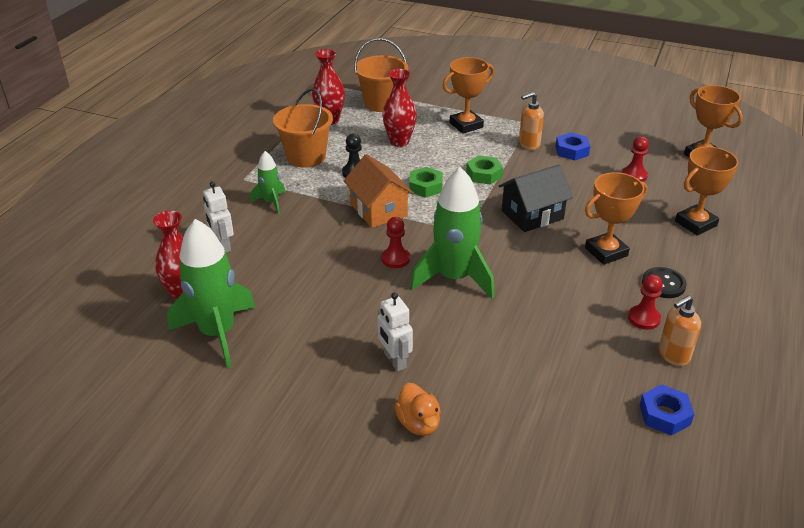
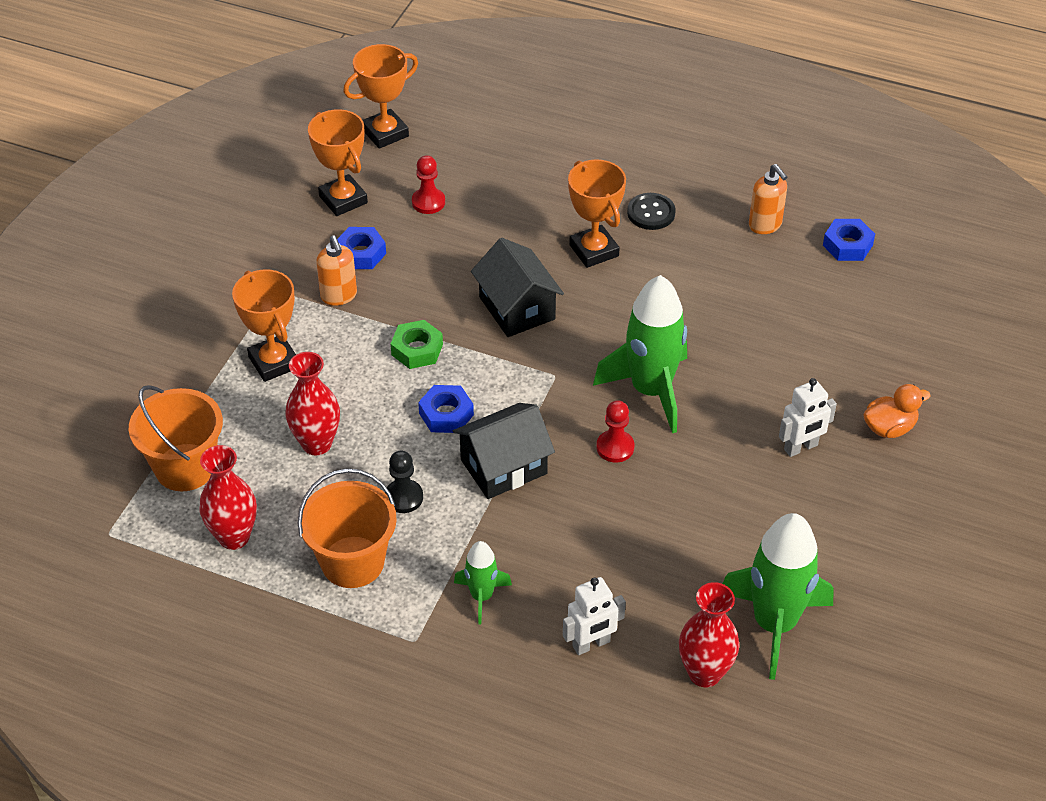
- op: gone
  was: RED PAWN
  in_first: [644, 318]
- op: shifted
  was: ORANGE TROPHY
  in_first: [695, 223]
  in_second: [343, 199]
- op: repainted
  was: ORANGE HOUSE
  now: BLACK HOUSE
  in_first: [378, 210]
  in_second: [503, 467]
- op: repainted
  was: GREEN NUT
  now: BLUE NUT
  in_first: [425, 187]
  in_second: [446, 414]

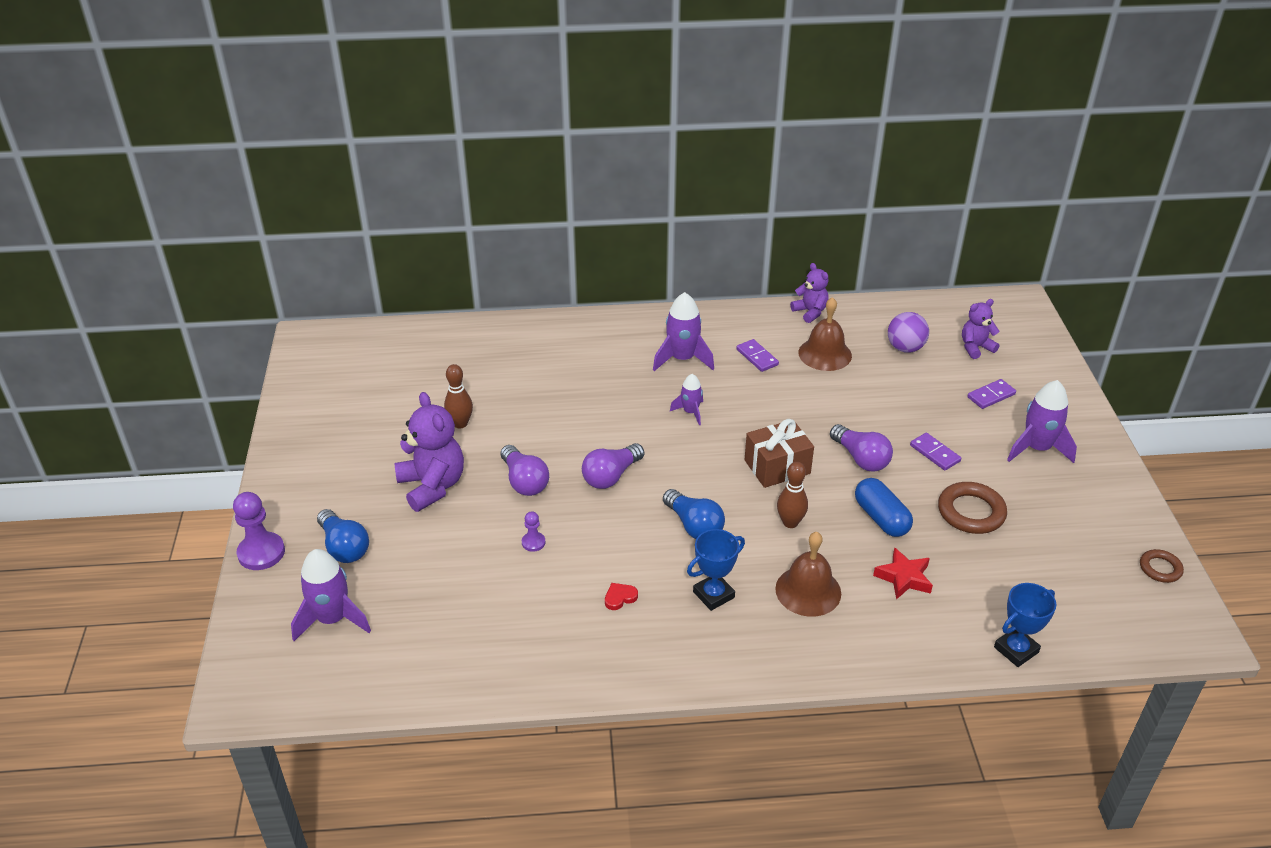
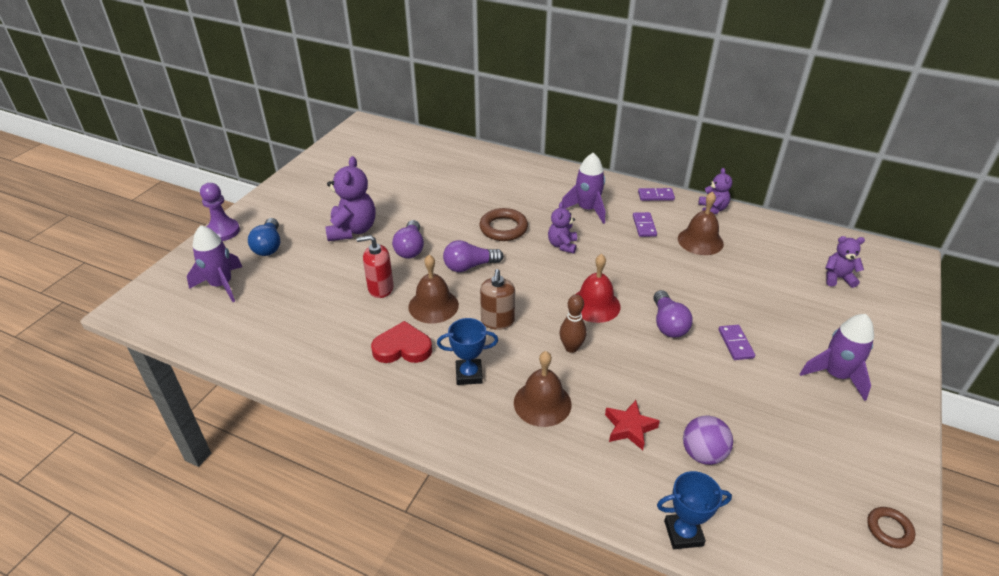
- op: gone
  was: BROWN BOWLING PIN
  in_first: [460, 424]
- op: gone
  was: BLUE CAPSULE
  in_first: [881, 518]
- op: new
  now: BROWN BELL
  in_second: [433, 305]
- op: shifted
  was: PURPLE BALL
  in_first: [905, 348]
  in_second: [703, 454]
- op: shifted
  was: BROWN RING
  in_first: [971, 512]
  in_second: [503, 228]
- op: shifted
  was: PURPLE DOMINO
  in_first: [991, 396]
  in_second: [656, 196]
- op: swapped
  was: PURPLE PAWN
  now: RED SOAP DISPENSER
  in_first: [533, 542]
  in_second: [380, 288]
- op: swapped
  was: BLUE LIGHT BULB
  now: BROWN SOAP DISPENSER
  in_first: [694, 526]
  in_second: [497, 321]
- op: swapped
  was: PURPLE ROCKET
  now: PURPLE TEDDY BEAR
  in_first: [690, 412]
  in_second: [562, 245]
- op: swapped
  was: BROWN GIFT
  now: RED BELL
  in_first: [777, 467]
  in_second: [595, 305]
- op: scaled
  was: RED HEART
  in_first: [620, 597]
  in_second: [402, 348]
  ratio: 2.06

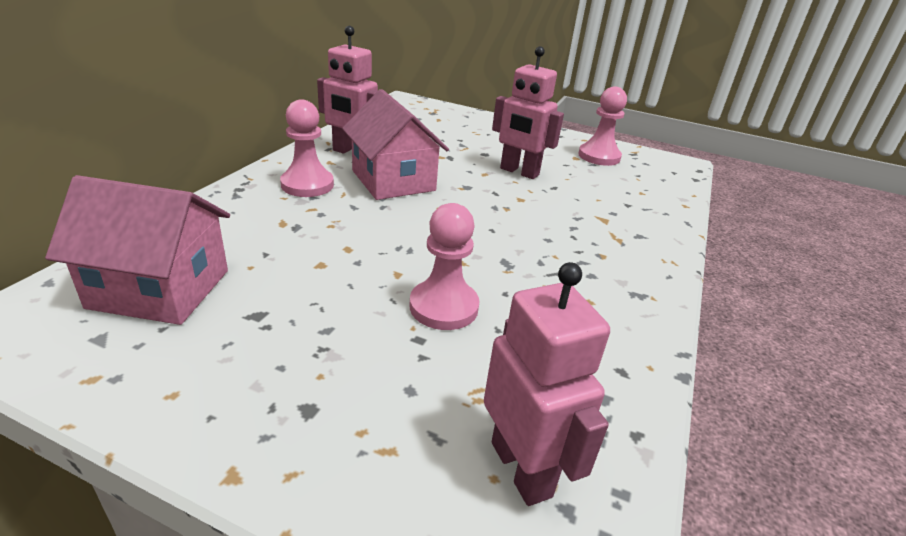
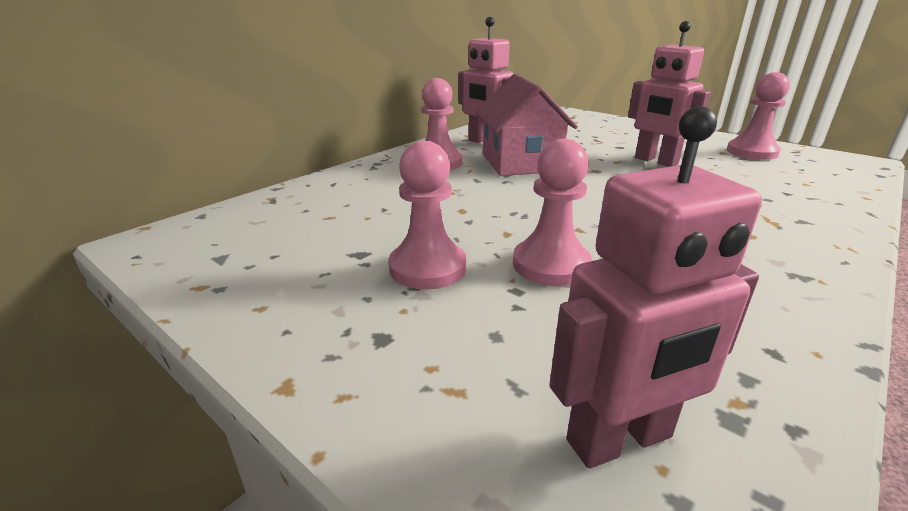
- op: gone
  was: PINK HOUSE
  in_first: [160, 289]
- op: new
  now: PINK PAWN
  in_second: [427, 268]
- op: rotated
  was: PINK ROBOT
  in_first: [522, 468]
  in_second: [620, 440]
  clockwise: 75

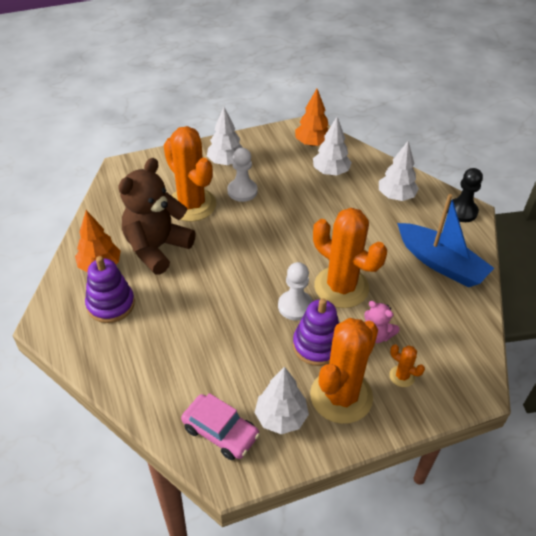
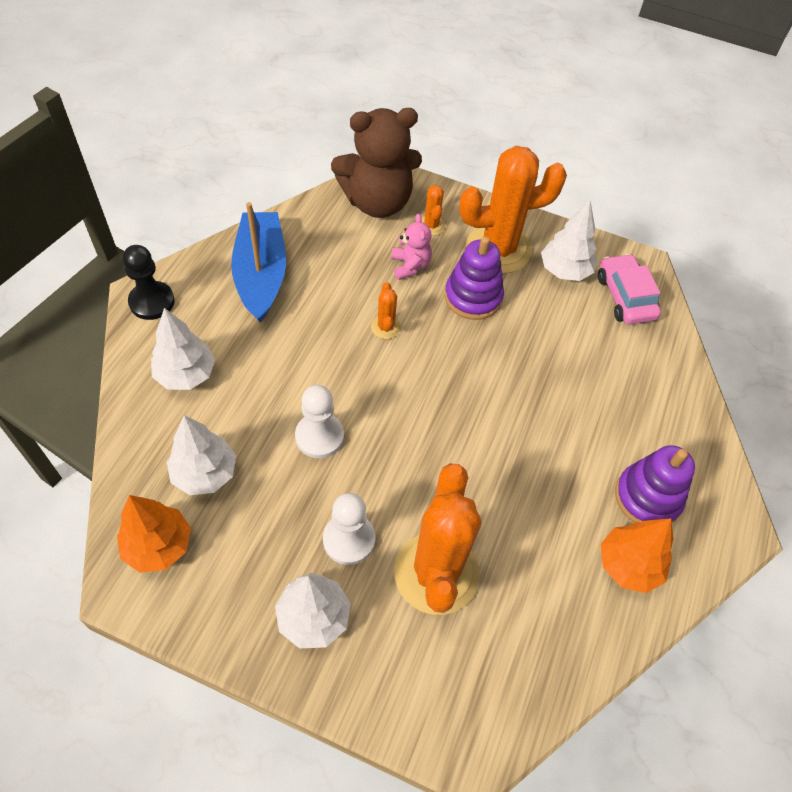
- op: shifted
  was: BROWN TEDDY BEAR
  in_first: [157, 248]
  in_second: [377, 202]
- op: shifted
  was: WHITE PAWN
  in_first: [295, 306]
  in_second: [319, 436]
- op: scaled
  was: ORANGE CACTUS
  in_first: [341, 287]
  in_second: [385, 327]
  ratio: 0.42

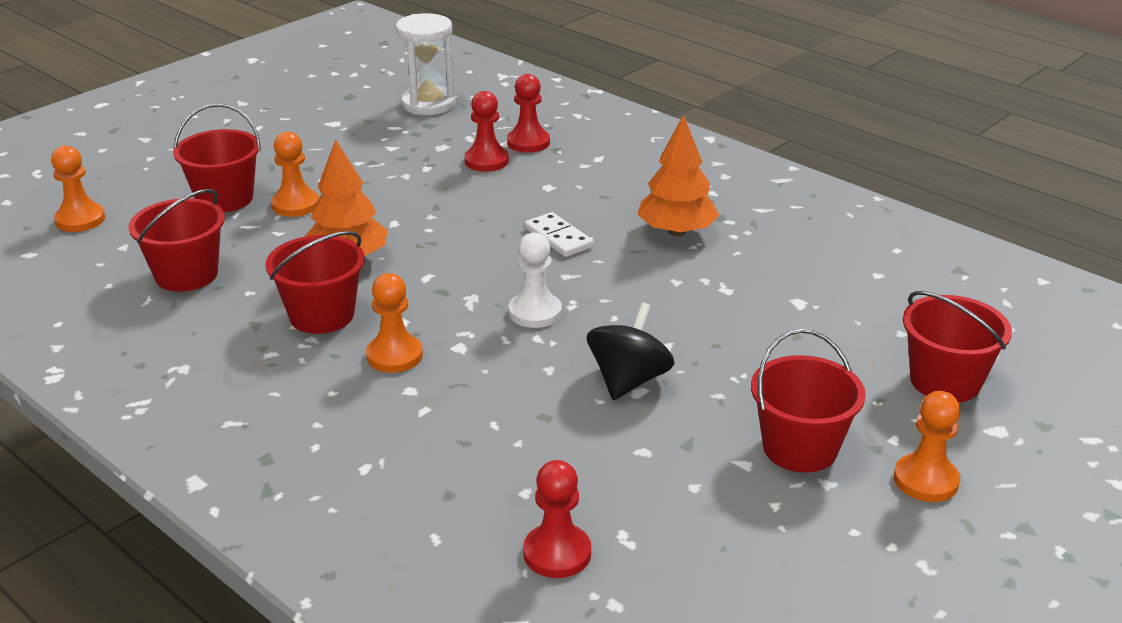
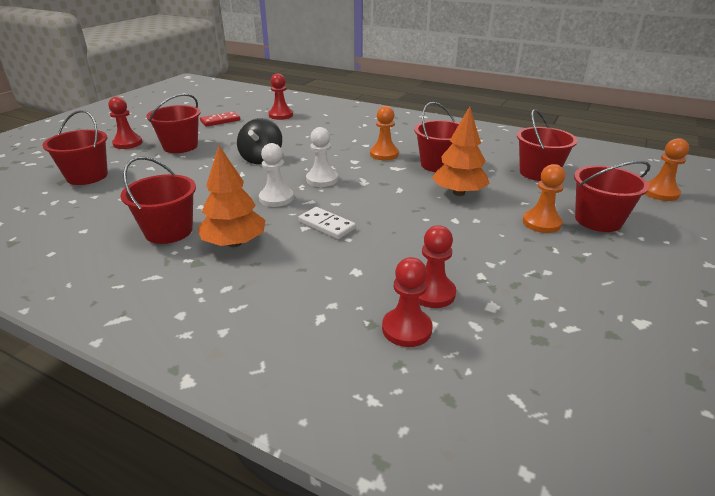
- op: gone
  was: WHITE HOURGLASS
  in_first: [428, 104]
- op: new
  now: RED BUCKET
  in_second: [169, 231]
- op: new
  now: RED DOMINO
  in_second: [220, 121]
- op: new
  now: WHITE PAWN
  in_second: [276, 198]
- op: repainted
  was: ORANGE PAWN
  now: RED PAWN
  in_first: [925, 480]
  in_second: [128, 143]

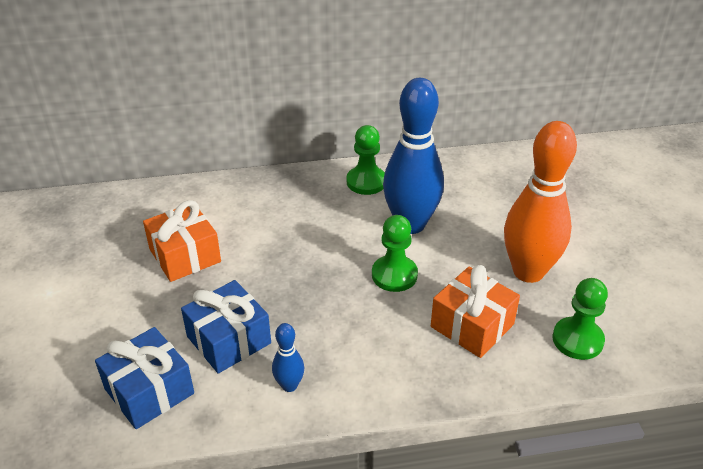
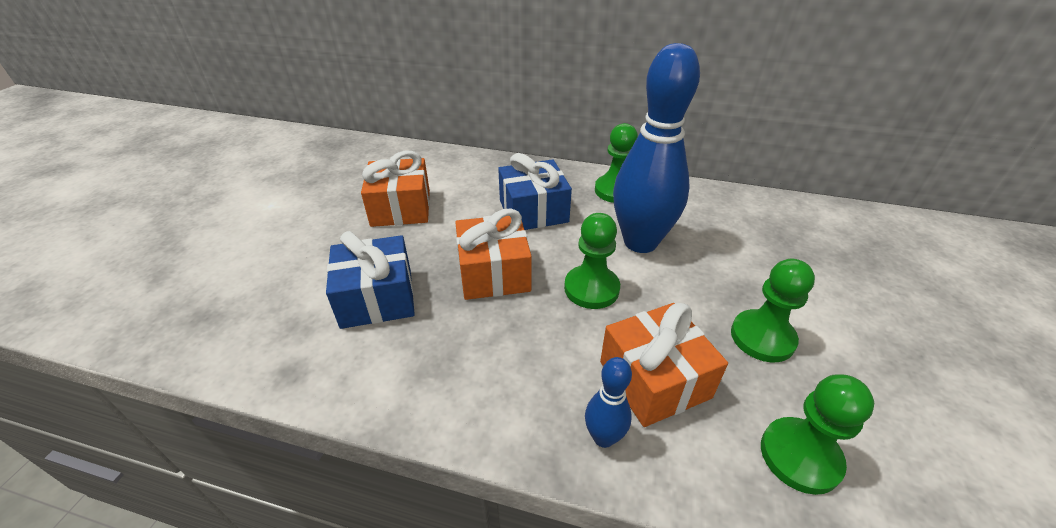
- op: new
  now: ORANGE GIFT
  in_second: [493, 273]
- op: shifted
  was: BLUE GIFT
  in_first: [149, 391]
  in_second: [533, 211]
- op: shifted
  was: BLUE BOWLING PIN
  in_first: [289, 385]
  in_second: [603, 437]
- op: swapped
  was: ORANGE BOWLING PIN
  now: GREEN PAWN
  in_first: [528, 272]
  in_second: [762, 337]

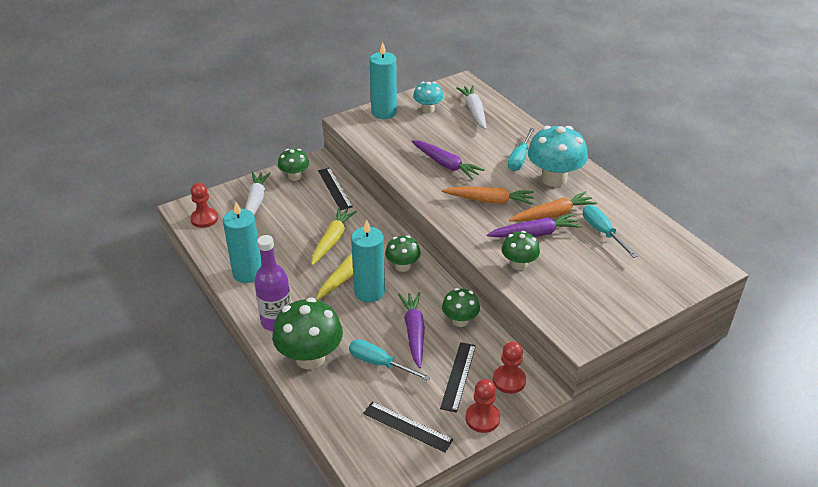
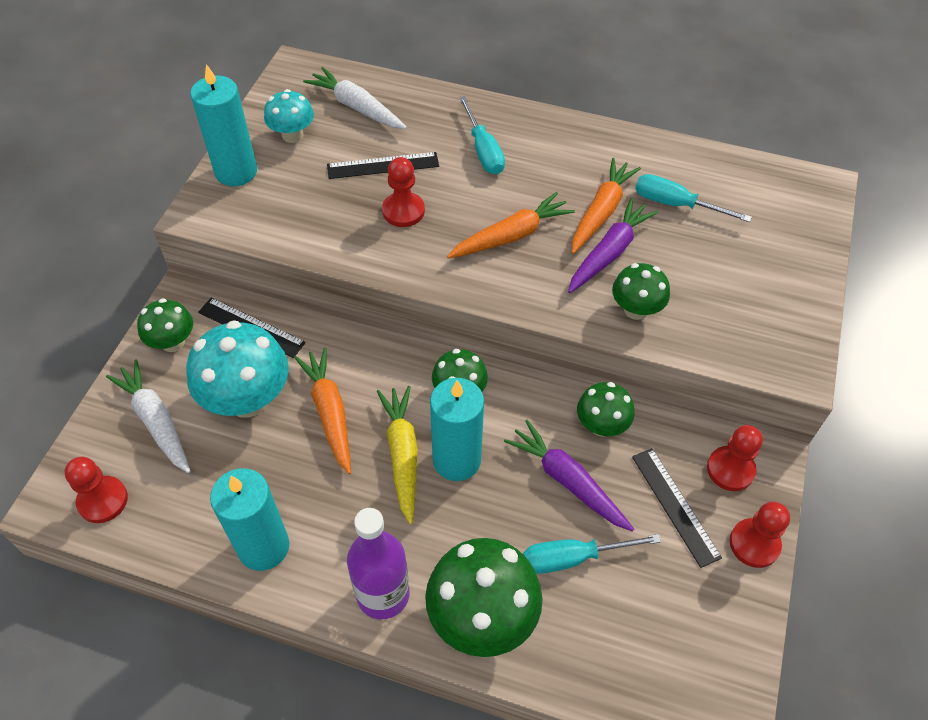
- op: shifted
  was: BLACK RULER
  in_first: [407, 426]
  in_second: [383, 165]
- op: shifted
  was: TURQUOISE MUSHROOM
  in_first: [554, 179]
  in_second: [247, 399]
- op: swapped
  was: PURPLE CARROT
  now: RED PAWN
  in_first: [446, 164]
  in_second: [403, 211]
- op: repainted
  was: YELLOW CARROT
  now: ORANGE CARROT
  in_first: [332, 240]
  in_second: [330, 413]

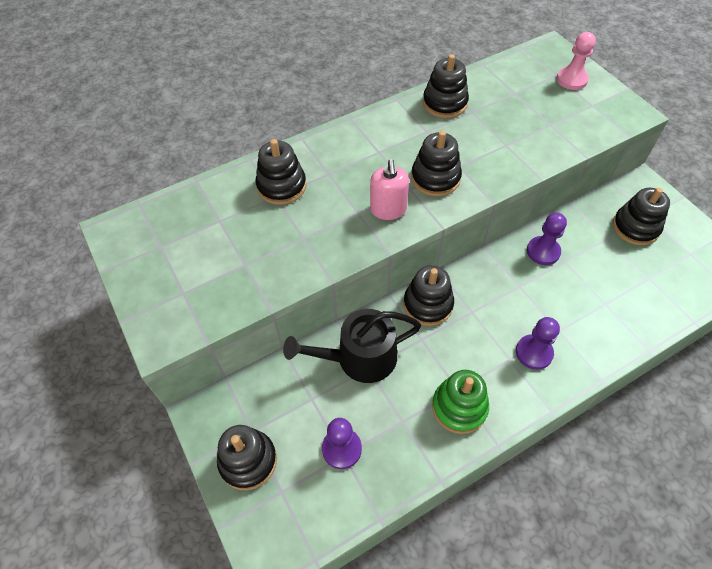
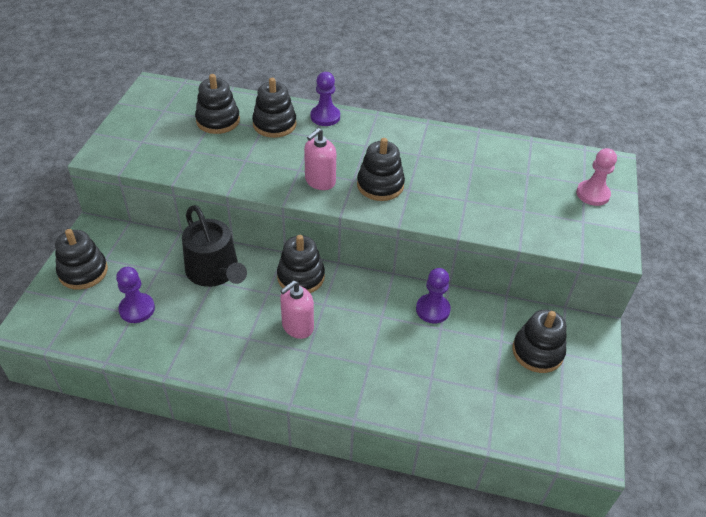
- op: gone
  was: GREEN STACKING TOY
  in_first: [459, 407]
- op: new
  now: PINK SOAP DISPENSER
  in_second: [297, 326]
- op: shifted
  was: BLACK STACKING TOY
  in_first: [444, 103]
  in_second: [218, 121]
- op: shifted
  was: PURPLE PAWN
  in_first: [534, 353]
  in_second: [325, 117]
- op: rotated
  was: BLACK WATERING CAN
  in_first: [359, 358]
  in_second: [215, 271]
  clockwise: -150

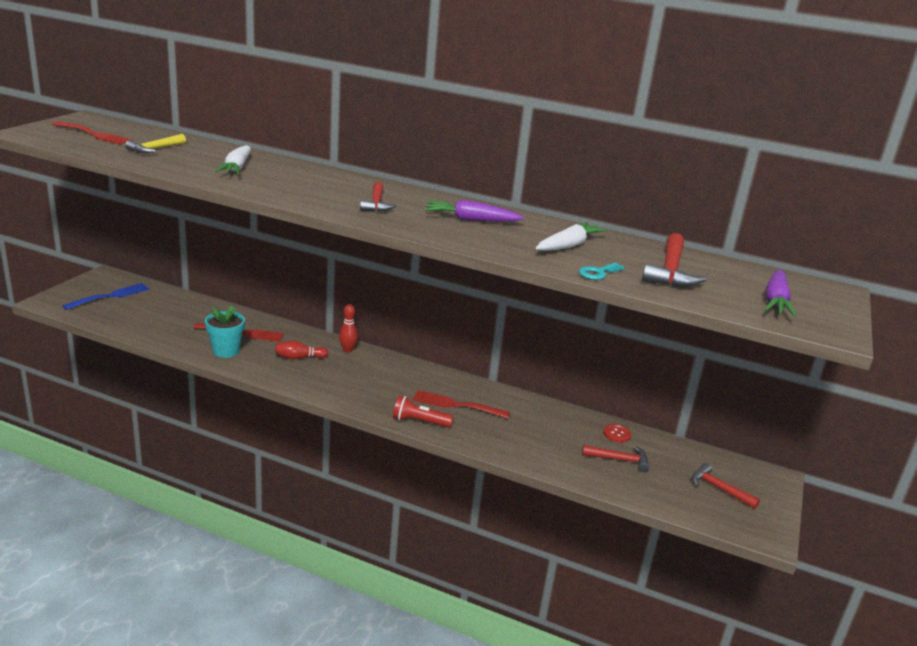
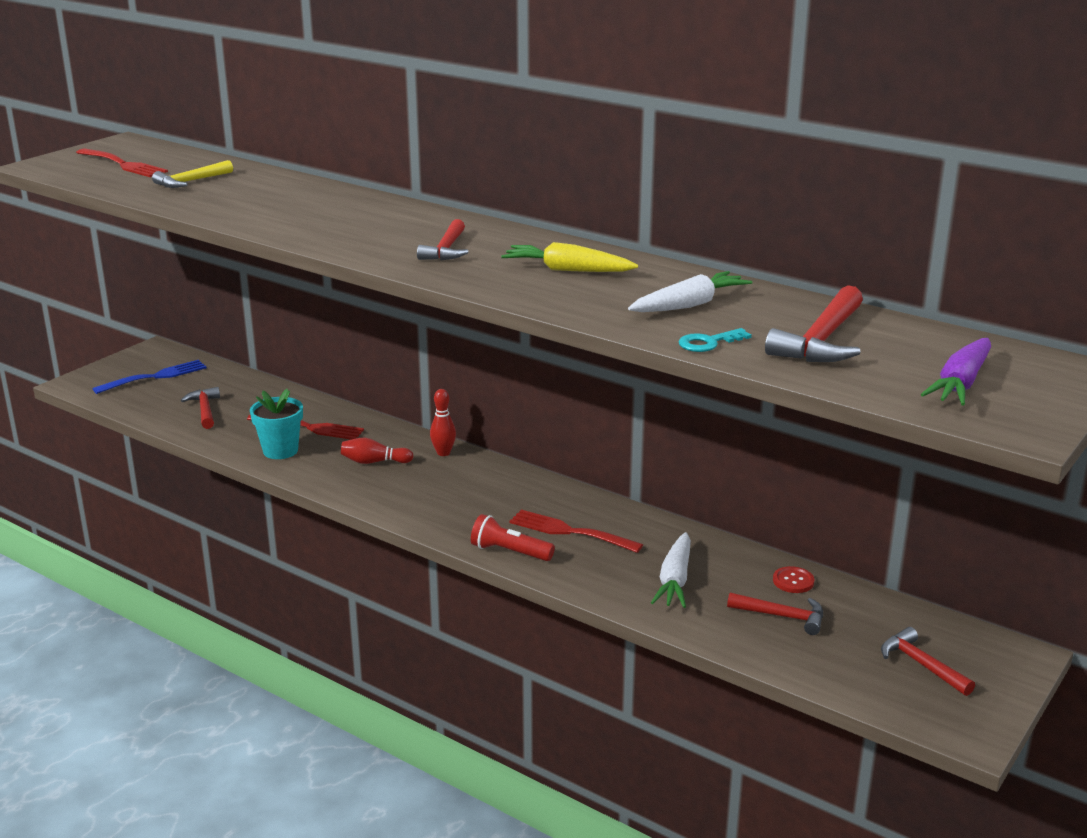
- op: new
  now: RED HAMMER
  in_second: [205, 410]
- op: shifted
  was: WHITE CARROT
  in_first: [236, 168]
  in_second: [675, 580]
- op: repainted
  was: PURPLE CARROT
  now: YELLOW CARROT
  in_first: [471, 220]
  in_second: [567, 270]

